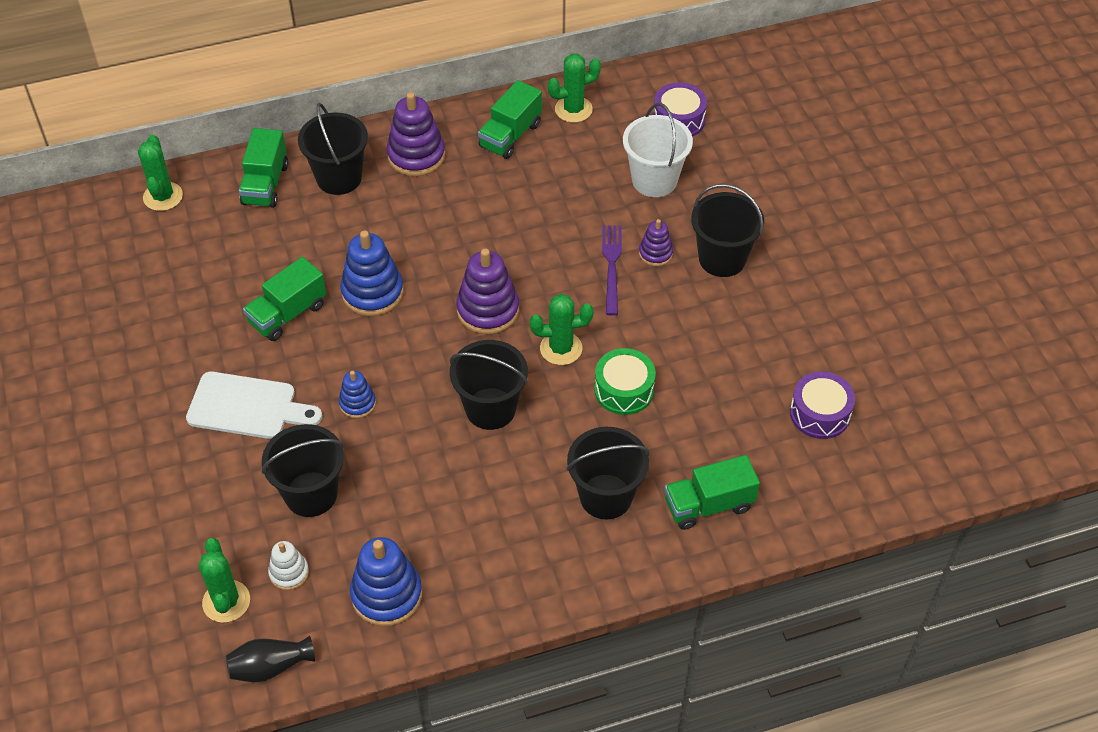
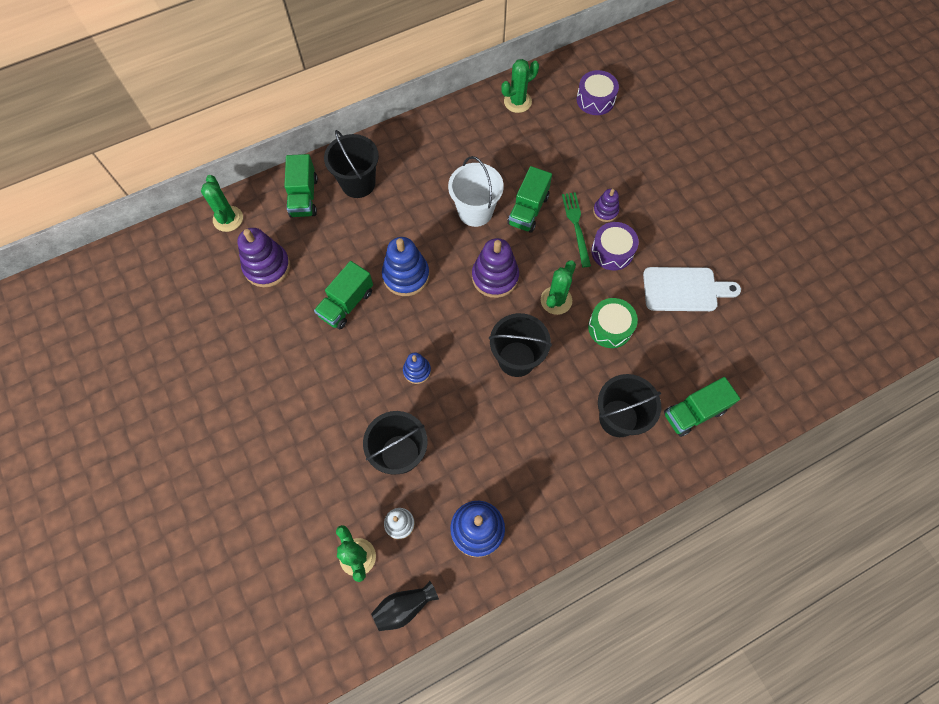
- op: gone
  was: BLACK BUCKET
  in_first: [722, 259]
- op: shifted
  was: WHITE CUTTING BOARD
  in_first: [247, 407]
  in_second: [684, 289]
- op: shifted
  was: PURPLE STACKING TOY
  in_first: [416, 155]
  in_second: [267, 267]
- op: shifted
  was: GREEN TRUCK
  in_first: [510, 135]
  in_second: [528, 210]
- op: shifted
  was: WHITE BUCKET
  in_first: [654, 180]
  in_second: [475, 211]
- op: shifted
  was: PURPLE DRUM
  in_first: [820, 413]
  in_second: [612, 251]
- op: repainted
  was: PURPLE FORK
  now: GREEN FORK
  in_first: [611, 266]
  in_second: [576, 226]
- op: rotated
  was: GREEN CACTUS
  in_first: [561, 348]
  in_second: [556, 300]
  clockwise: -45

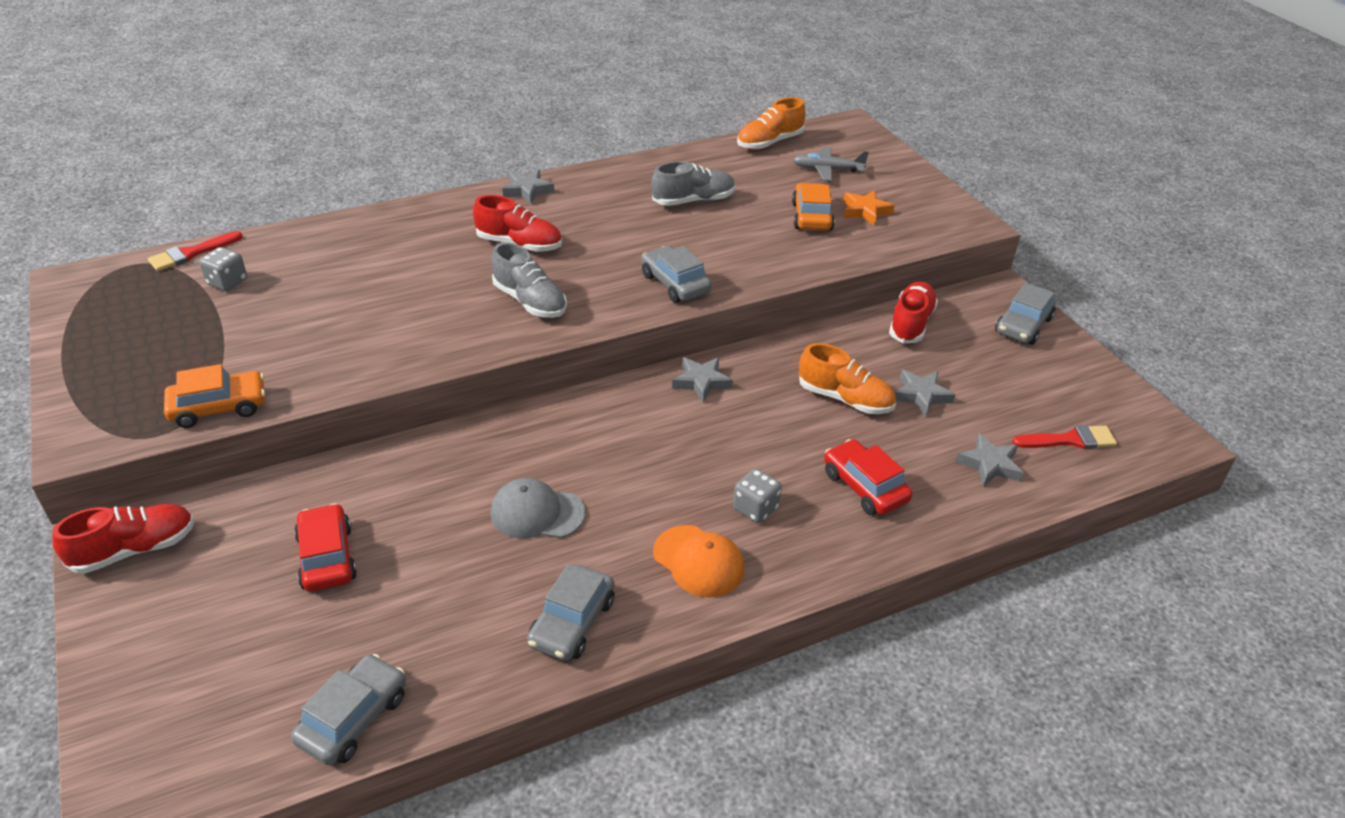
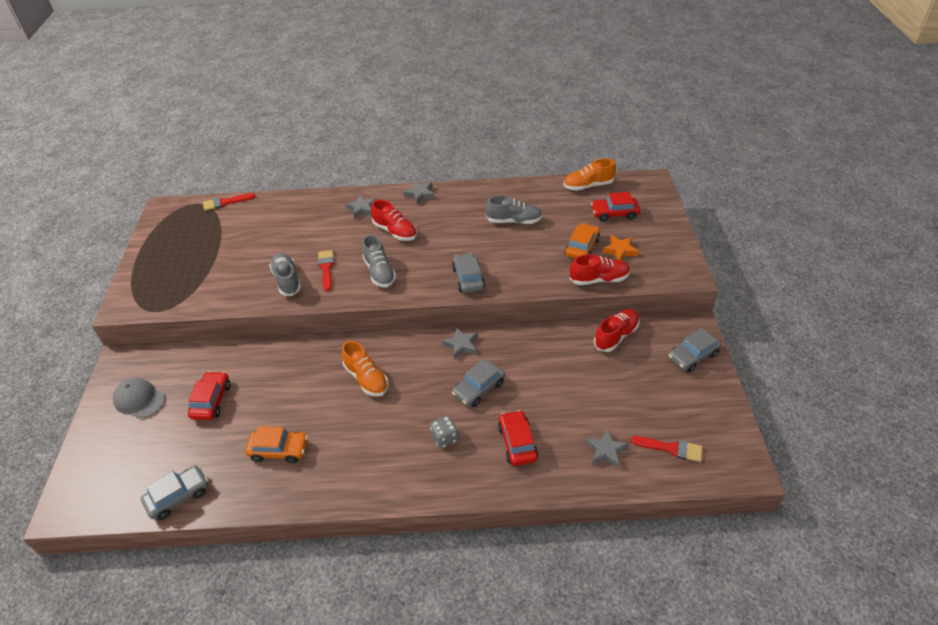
- op: gone
  was: GREY DICE
  in_first: [227, 282]
- op: gone
  was: ORANGE CAP
  in_first: [698, 561]
- op: new
  now: GREY SHOE
  in_second: [287, 280]
- op: new
  now: RED BRUSH
  in_second: [326, 268]
- op: shifted
  was: RED SHOE
  in_first: [134, 550]
  in_second: [599, 279]
- op: shifted
  was: ORANGE CAR
  in_first: [219, 407]
  in_second: [279, 450]
- op: shifted
  was: GREY CAP
  in_first: [537, 513]
  in_second: [139, 399]
- op: shifted
  was: GREY CAR
  in_first: [572, 622]
  in_second: [478, 389]
- op: shifted
  was: ORANGE SHOE
  in_first: [845, 399]
  in_second: [366, 378]
- op: shifted
  was: GREY STAR
  in_first: [921, 395]
  in_second: [362, 209]
- op: swapped
  was: GREY PLANE
  now: RED CAR
  in_first: [828, 170]
  in_second: [614, 213]

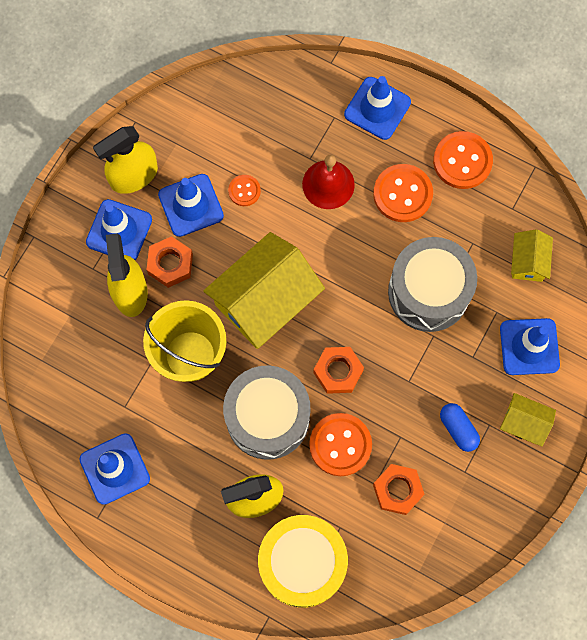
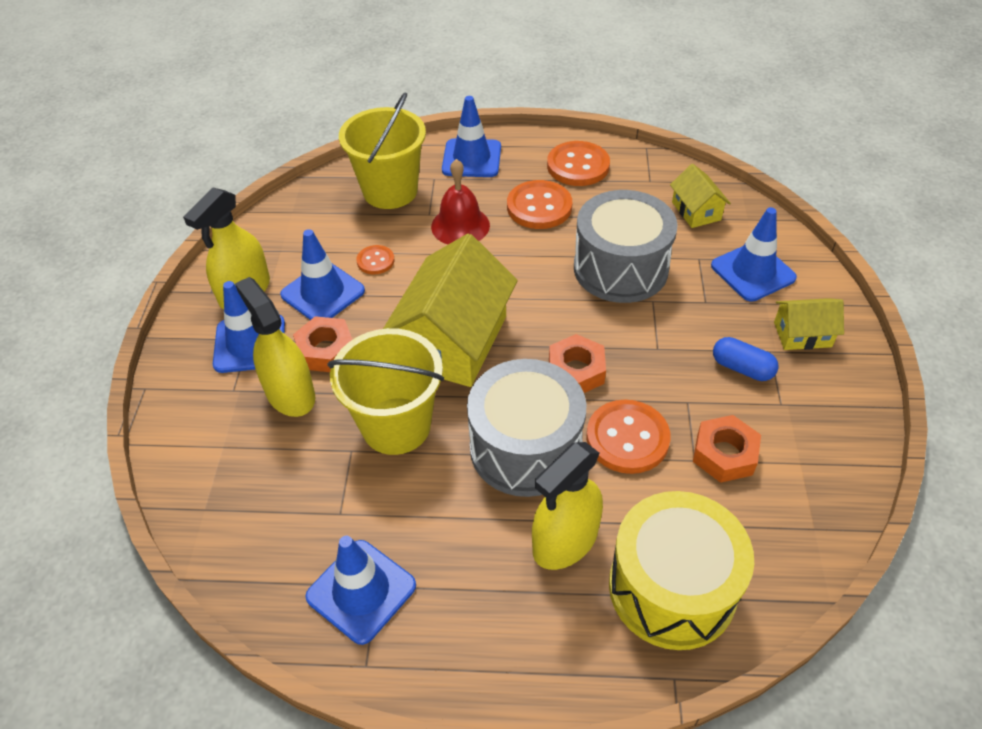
- op: new
  now: YELLOW BUCKET
  in_second: [390, 191]

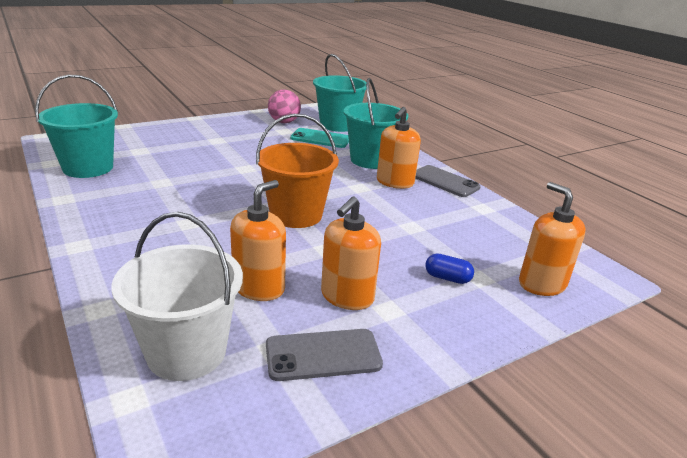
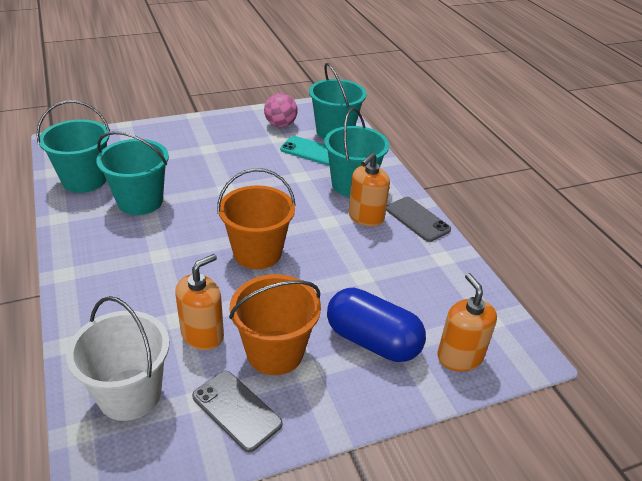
- op: new
  now: TURQUOISE BUCKET
  in_second: [140, 201]
- op: swapped
  was: ORANGE SOAP DISPENSER
  now: ORANGE BUCKET
  in_first: [347, 296]
  in_second: [275, 352]
- op: rotated
  was: GREY PHONE
  in_first: [323, 355]
  in_second: [236, 410]
  clockwise: 45
- op: scaled
  was: BLUE CAPSULE
  in_first: [447, 278]
  in_second: [372, 341]
  ratio: 2.33

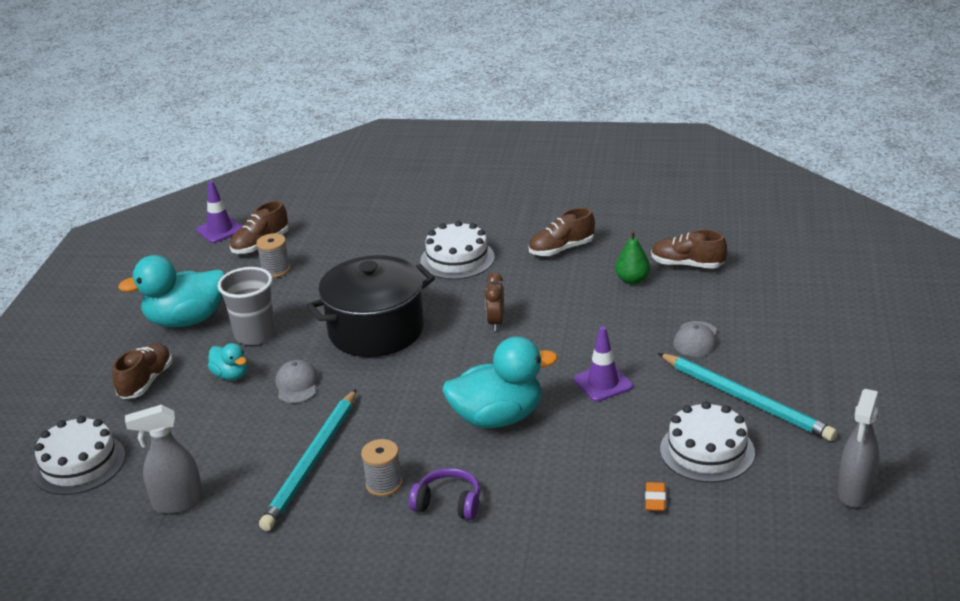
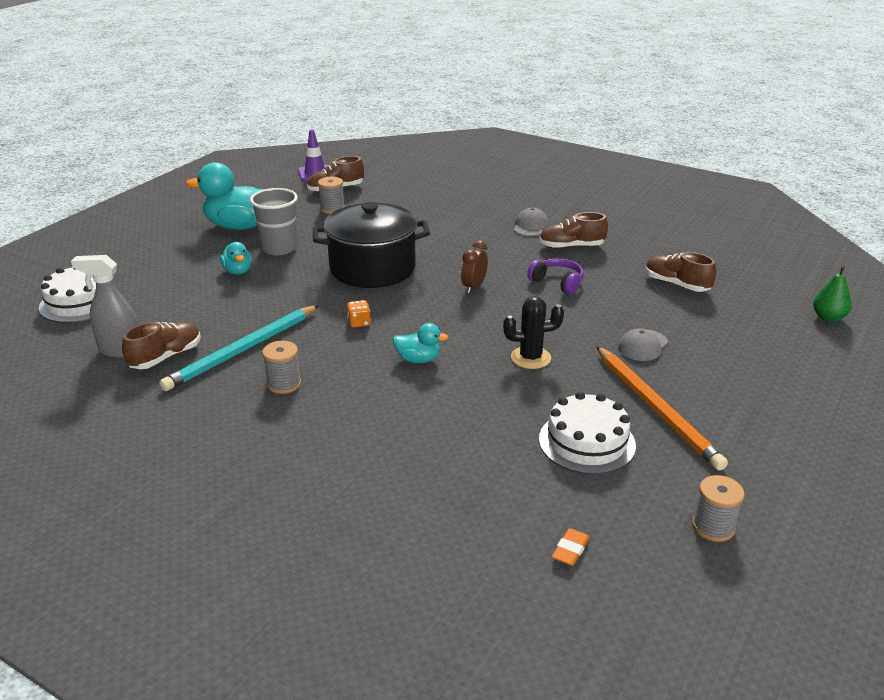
- op: gone
  was: WHITE CAKE
  in_first: [457, 259]
- op: new
  now: ORANGE DICE
  in_second: [359, 323]
- op: shifted
  was: BROWN SHOE
  in_first: [146, 382]
  in_second: [166, 357]
- op: shifted
  was: GREY CAP
  in_first: [297, 385]
  in_second: [530, 226]
- op: shifted
  was: PURPLE HEADPHONES
  in_first: [448, 503]
  in_second: [557, 282]
- op: shifted
  was: GREEN PEAR
  in_first: [632, 280]
  in_second: [828, 318]
- op: shifted
  was: ORANGE ERASER
  in_first: [655, 500]
  in_second: [570, 550]
- op: swapped
  was: PURPLE TRAFFIC CONE
  now: BLACK CACTUS
  in_first: [603, 383]
  in_second: [530, 358]
- op: swapped
  was: GREY SPRAY BOTTLE
  now: GREY SPOOL
  in_first: [855, 493]
  in_second: [713, 527]
- op: repainted
  was: TURQUOISE PENCIL
  now: ORANGE PENCIL
  in_first: [746, 400]
  in_second: [656, 409]
- op: scaled
  was: TURQUOISE DUCK
  in_first: [498, 417]
  in_second: [418, 359]
  ratio: 0.5

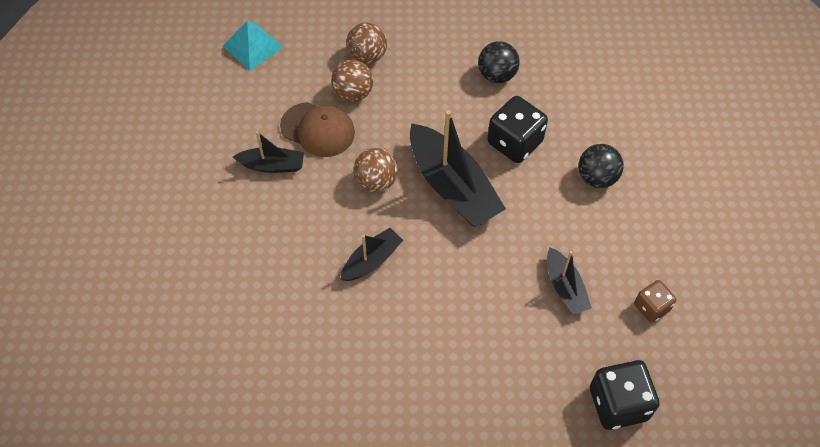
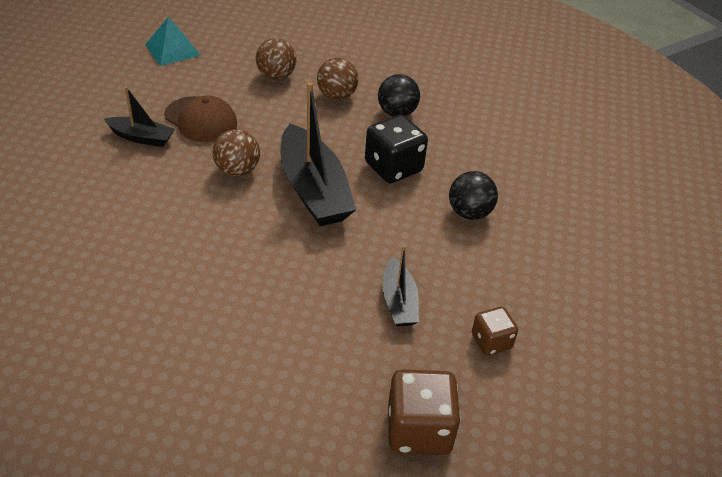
- op: gone
  was: BLACK BOAT
  in_first: [372, 260]
- op: shifted
  was: BROWN BALL
  in_first: [353, 93]
  in_second: [337, 96]
- op: repainted
  was: BLACK DICE
  now: BROWN DICE
  in_first: [618, 404]
  in_second: [419, 430]

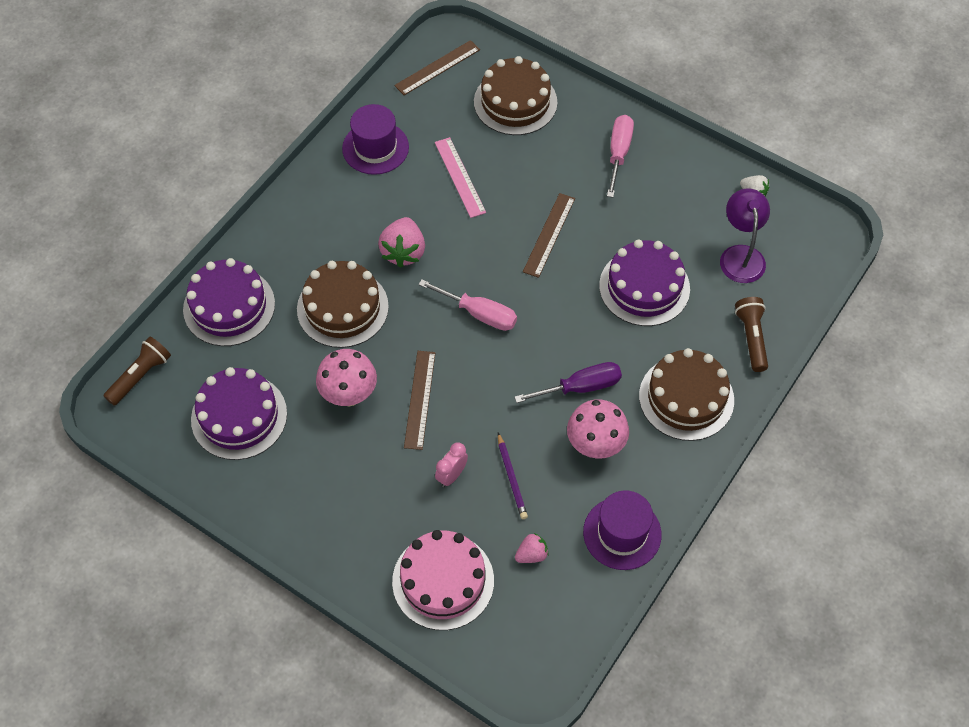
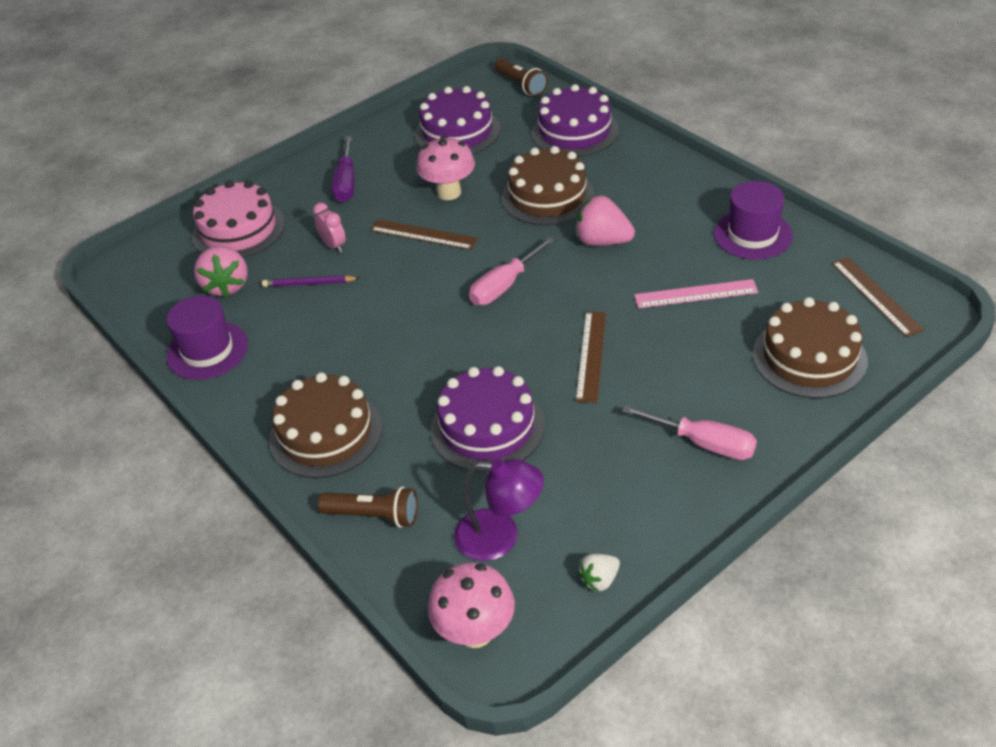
- op: shifted
  was: PURPLE SCREWDRIVER
  in_first: [580, 387]
  in_second: [346, 183]
- op: shifted
  was: PINK MUSHROOM
  in_first: [595, 445]
  in_second: [475, 632]
- op: rotated
  was: BROWN RULER
  in_first: [549, 235]
  in_second: [591, 355]
  clockwise: 60
- op: scaled
  was: PINK STRAWBERRY
  in_first: [531, 554]
  in_second: [227, 286]
  ratio: 1.79

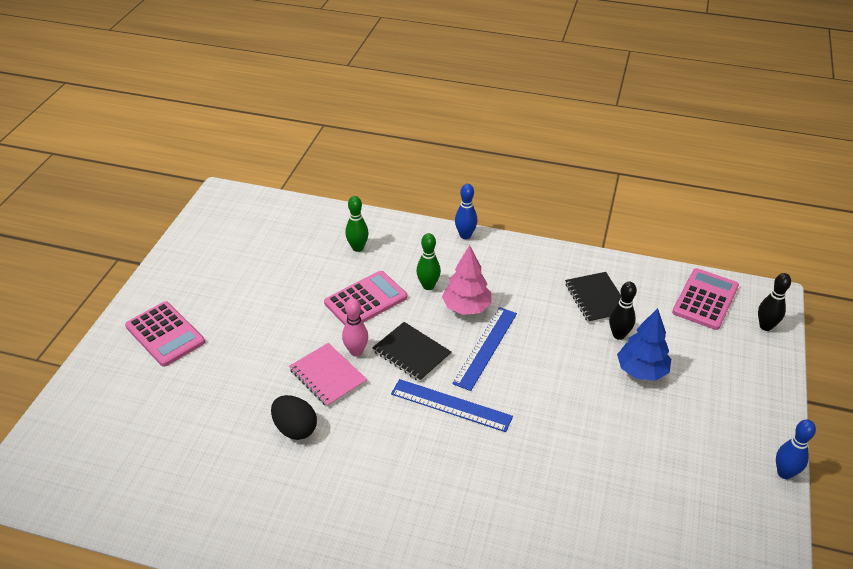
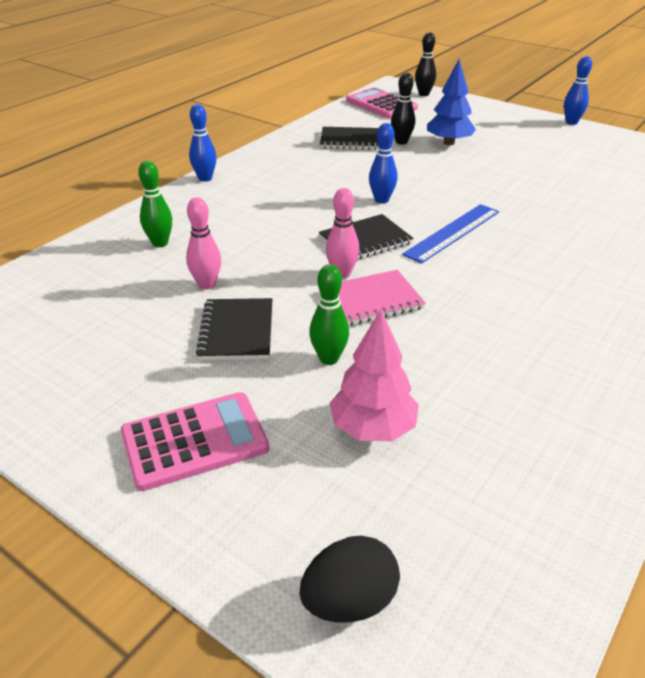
- op: gone
  was: PINK CALCULATOR
  in_first: [366, 300]
- op: new
  now: PINK BOWLING PIN
  in_second: [207, 284]
- op: new
  now: BLACK NOTEBOOK
  in_second: [237, 331]
- op: shifted
  was: BLACK EGG
  in_first: [295, 429]
  in_second: [349, 601]
- op: shifted
  was: GREEN BOWLING PIN
  in_first: [428, 286]
  in_second: [329, 358]
- op: shifted
  was: PINK TREE
  in_first: [466, 308]
  in_second: [373, 428]
- op: swapped
  was: BLUE RULER
  now: BLUE BOWLING PIN
  in_first: [486, 347]
  in_second: [381, 200]

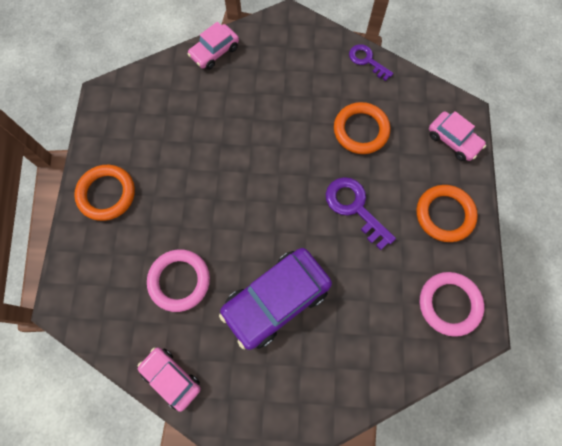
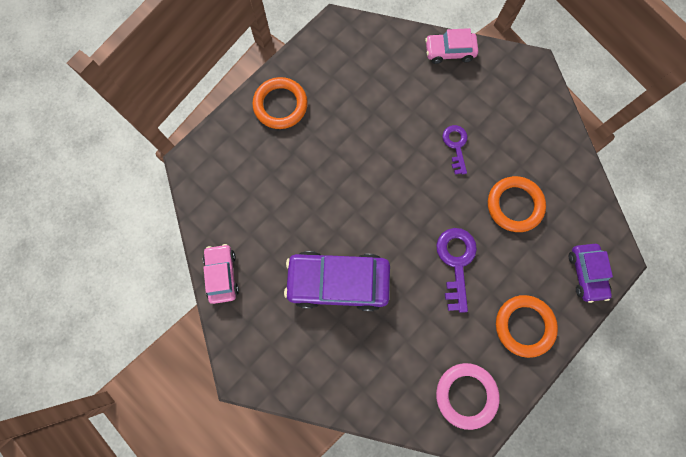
- op: gone
  was: PINK RING
  in_first: [179, 281]
- op: shifted
  was: PURPLE KEY
  in_first: [367, 60]
  in_second: [455, 145]
- op: repainted
  was: PINK CAR
  now: PURPLE CAR
  in_first: [453, 140]
  in_second: [586, 273]

